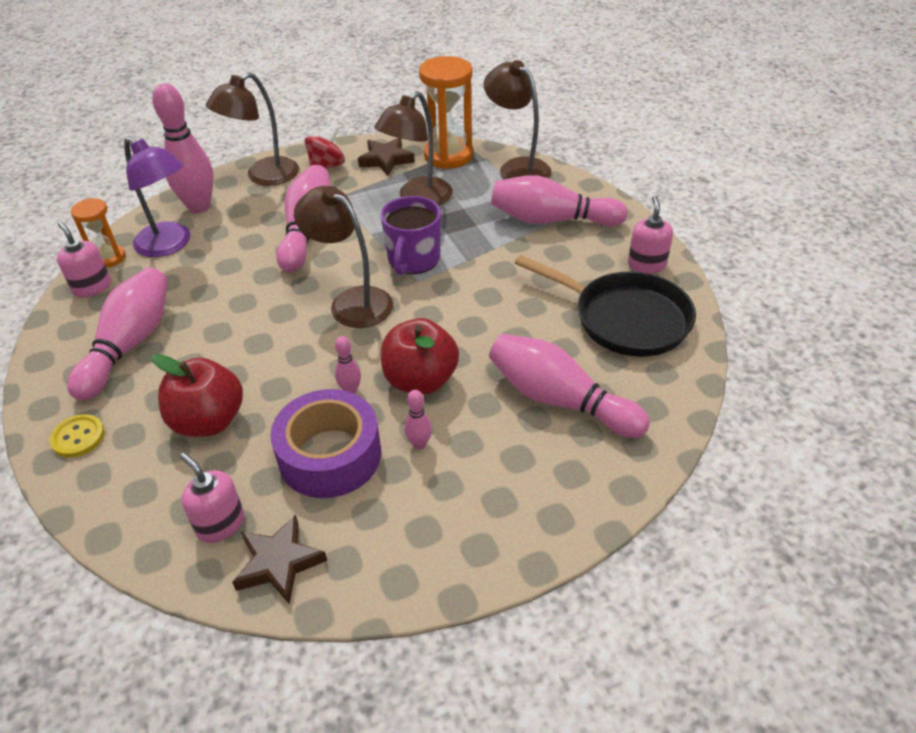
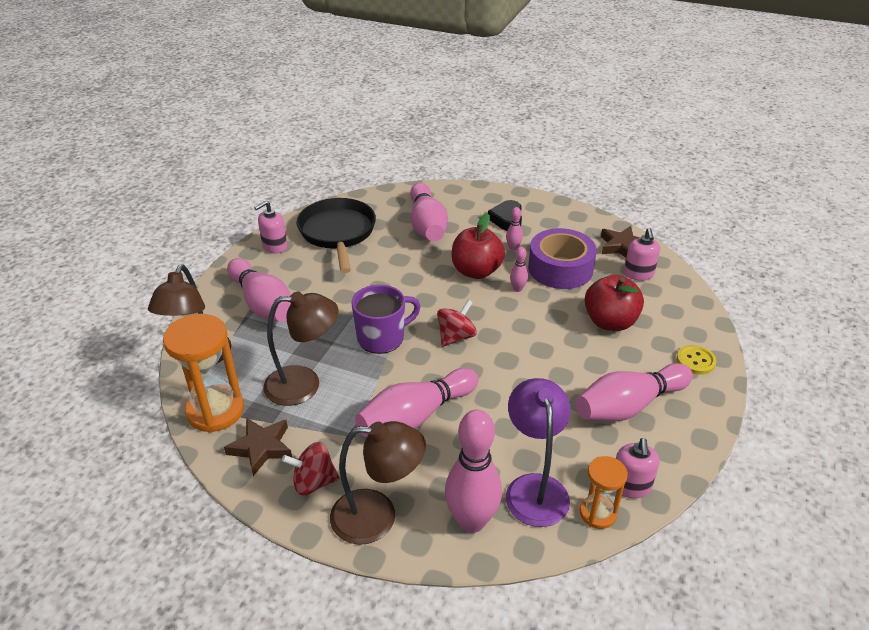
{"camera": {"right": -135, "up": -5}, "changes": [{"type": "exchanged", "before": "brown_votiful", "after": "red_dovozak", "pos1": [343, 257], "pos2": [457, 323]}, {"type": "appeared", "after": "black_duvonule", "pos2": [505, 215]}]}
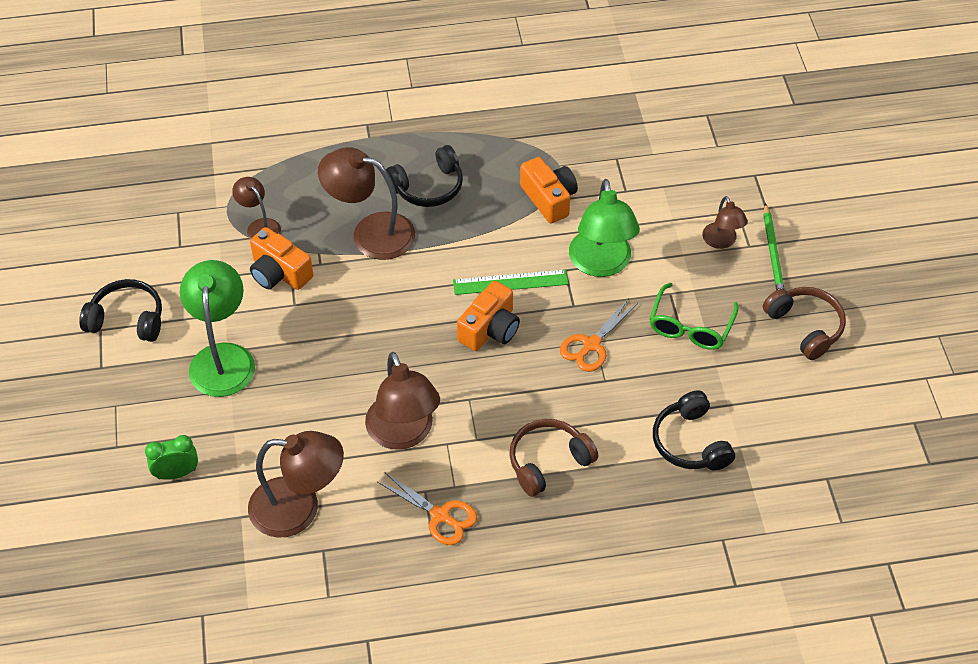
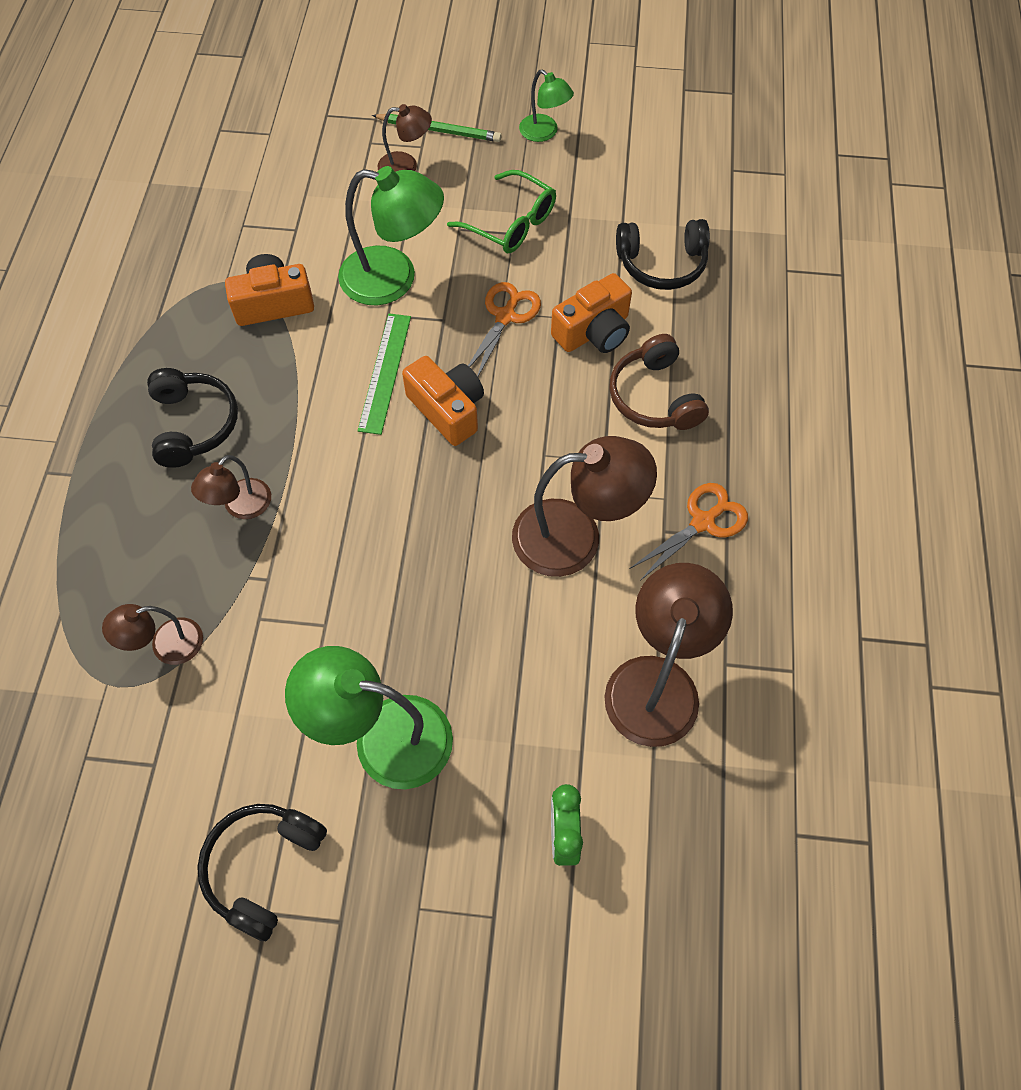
{"camera": {"right": -75, "up": 10}, "changes": [{"type": "size", "before": "brown_votiful", "pos1": [366, 203], "pos2": [231, 487], "scale": 0.55}, {"type": "spun", "before": "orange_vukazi", "pos1": [599, 335], "pos2": [504, 329], "turn": -120}, {"type": "exchanged", "before": "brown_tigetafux", "after": "green_votiful", "pos1": [804, 323], "pos2": [546, 106]}, {"type": "relocated", "before": "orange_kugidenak", "pos1": [281, 258], "pos2": [591, 313]}]}
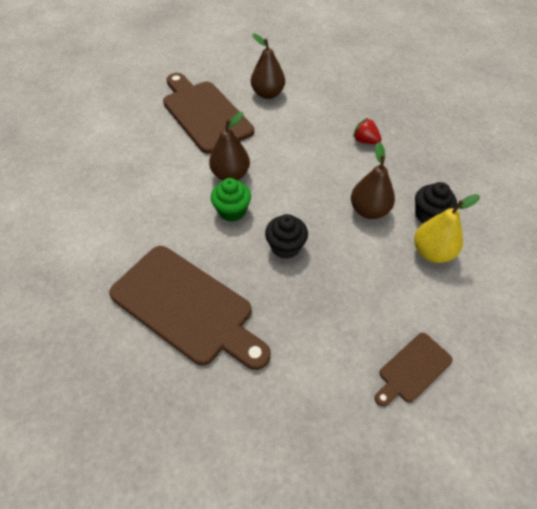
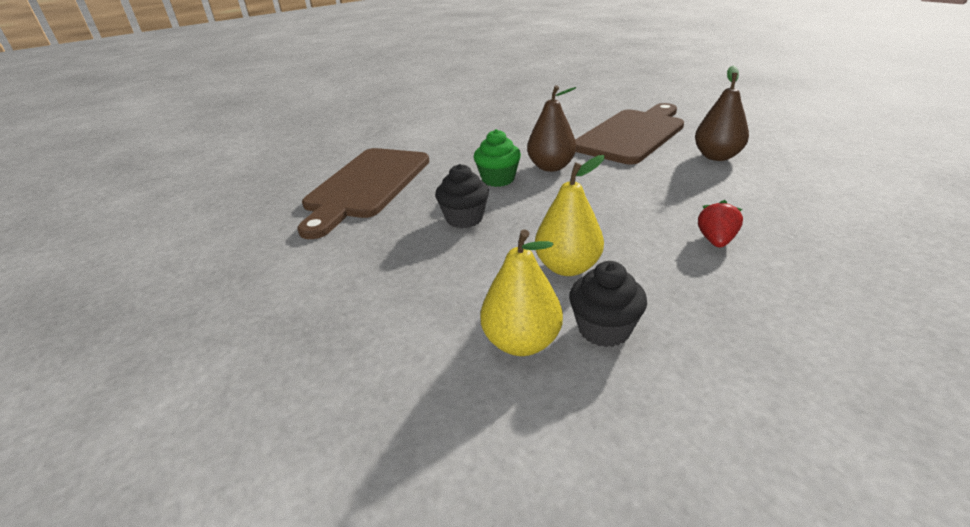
{"camera": {"right": 75, "up": -20}, "changes": [{"type": "colour", "before": "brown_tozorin", "after": "yellow_tozorin", "pos1": [373, 180], "pos2": [569, 215]}, {"type": "missing", "before": "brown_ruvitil", "pos1": [413, 370]}]}
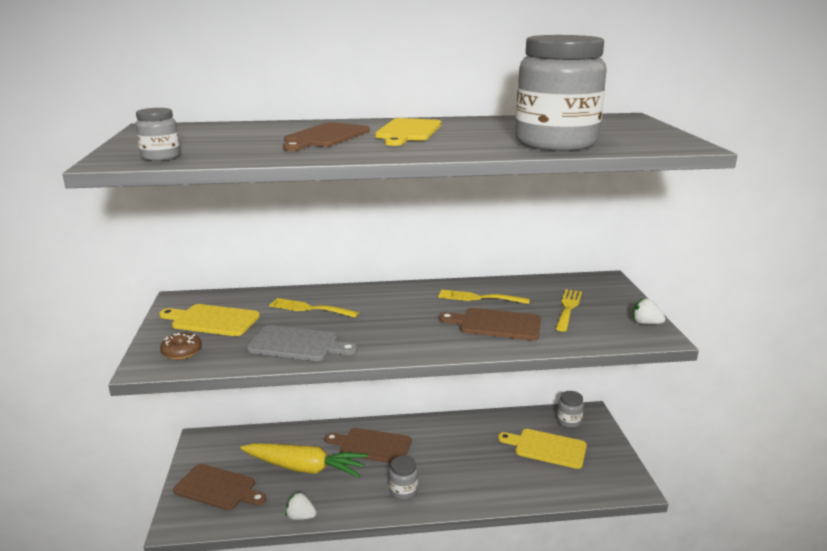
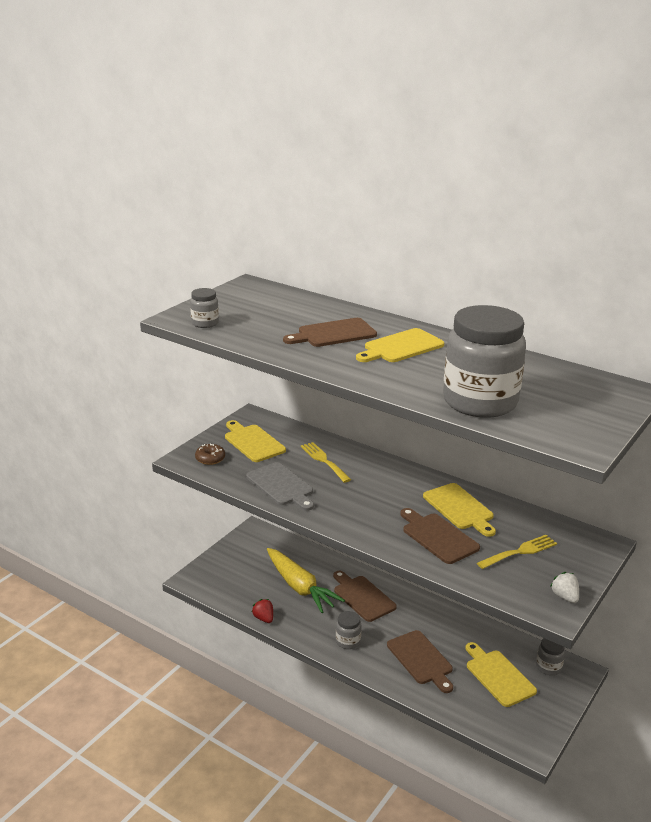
{"camera": {"right": 40, "up": 5}, "changes": [{"type": "colour", "before": "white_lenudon", "after": "red_lenudon", "pos1": [301, 506], "pos2": [262, 611]}, {"type": "relocated", "before": "brown_ruvitil", "pos1": [219, 487], "pos2": [420, 661]}, {"type": "exchanged", "before": "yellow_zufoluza", "after": "yellow_ruvitil", "pos1": [484, 297], "pos2": [459, 510]}]}
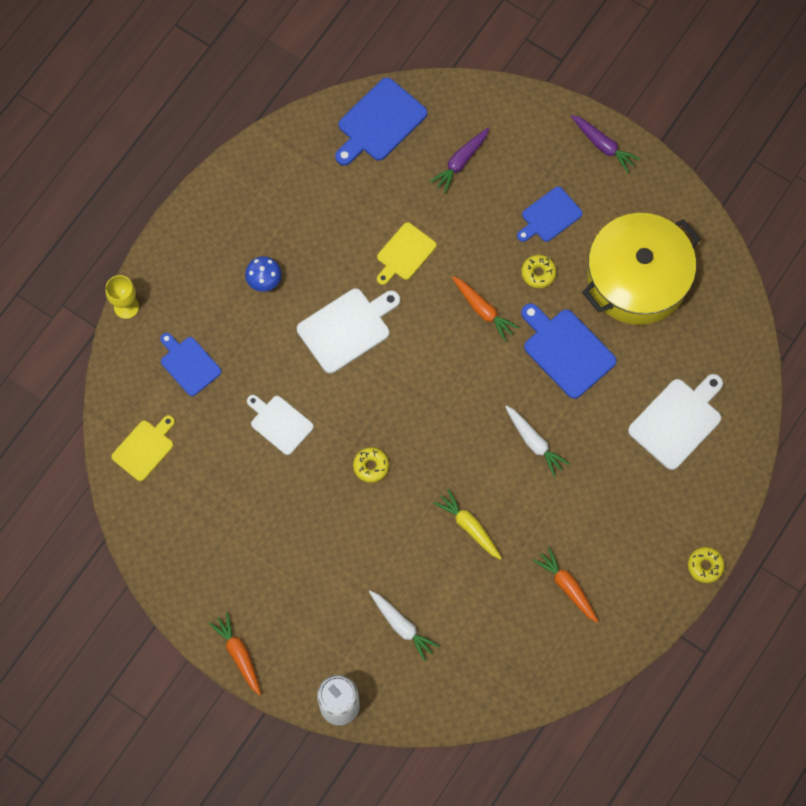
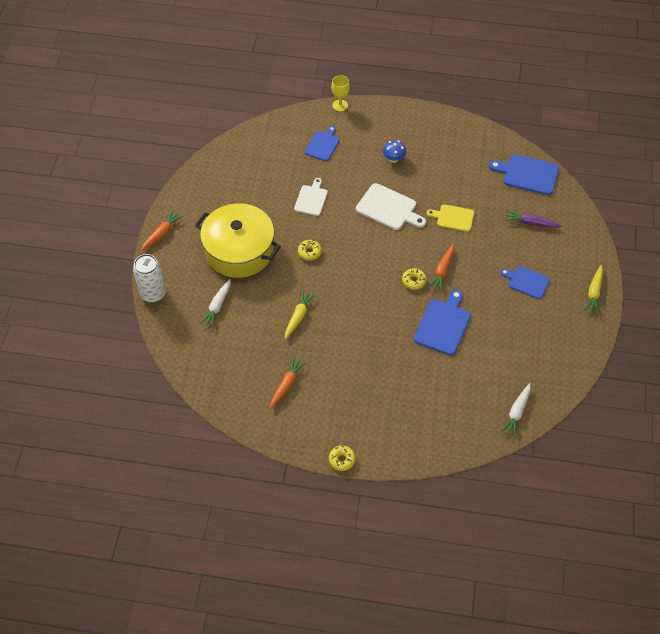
{"camera": {"right": 65, "up": -15}, "changes": [{"type": "relocated", "before": "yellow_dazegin", "pos1": [641, 269], "pos2": [238, 240]}, {"type": "relocated", "before": "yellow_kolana", "pos1": [539, 271], "pos2": [414, 279]}, {"type": "relocated", "before": "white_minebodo", "pos1": [537, 441], "pos2": [515, 410]}, {"type": "colour", "before": "purple_minebodo", "after": "yellow_minebodo", "pos1": [606, 144], "pos2": [593, 289]}, {"type": "missing", "before": "yellow_ruvitil", "pos1": [143, 448]}, {"type": "missing", "before": "white_ruvitil", "pos1": [675, 422]}]}
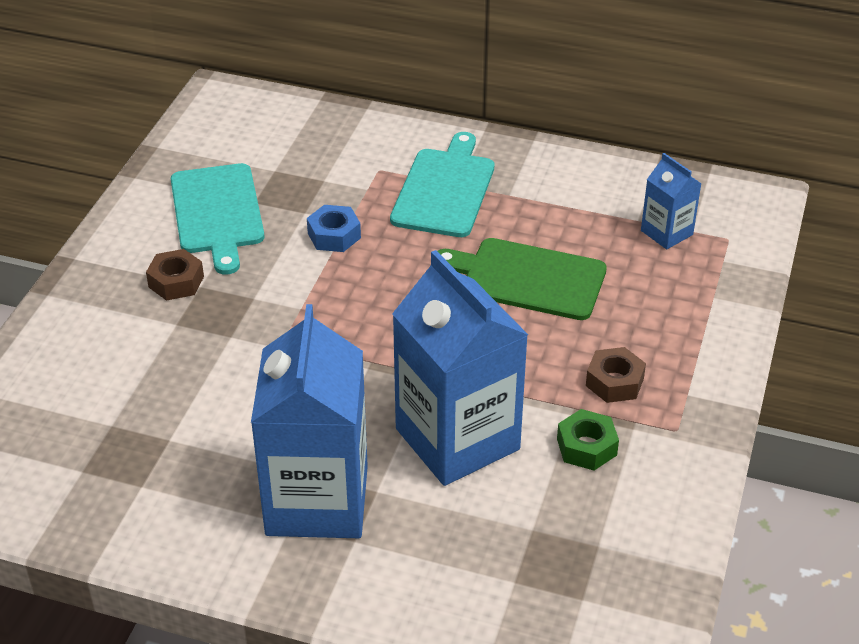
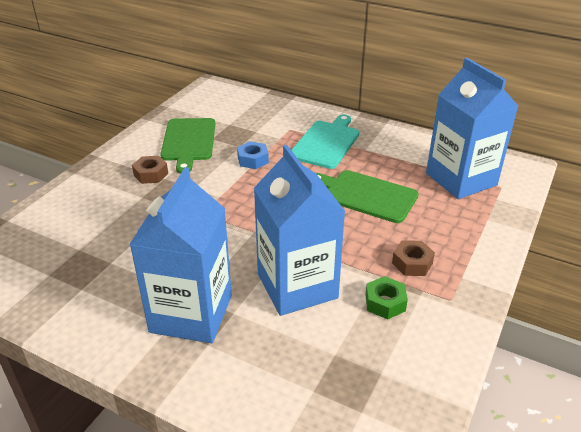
{"camera": {"right": 10, "up": -5}, "changes": [{"type": "colour", "before": "turquoise_ruvitil", "after": "green_ruvitil", "pos1": [218, 219], "pos2": [187, 146]}, {"type": "size", "before": "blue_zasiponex", "pos1": [671, 201], "pos2": [472, 128], "scale": 2.11}]}
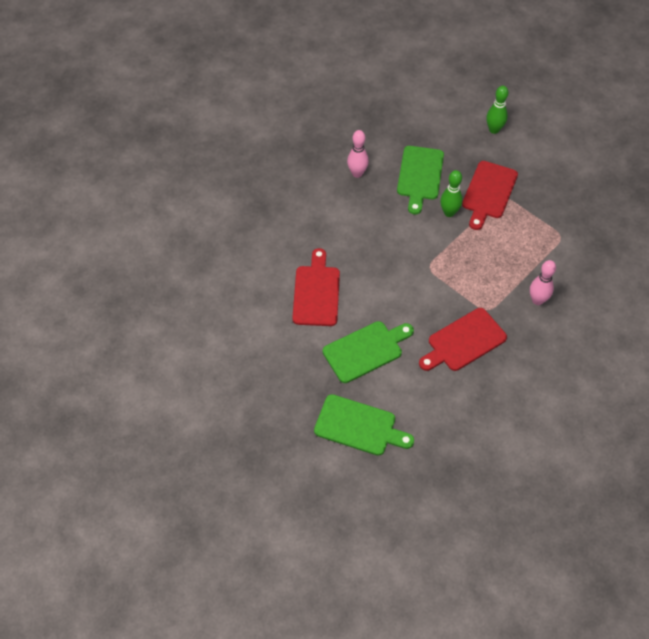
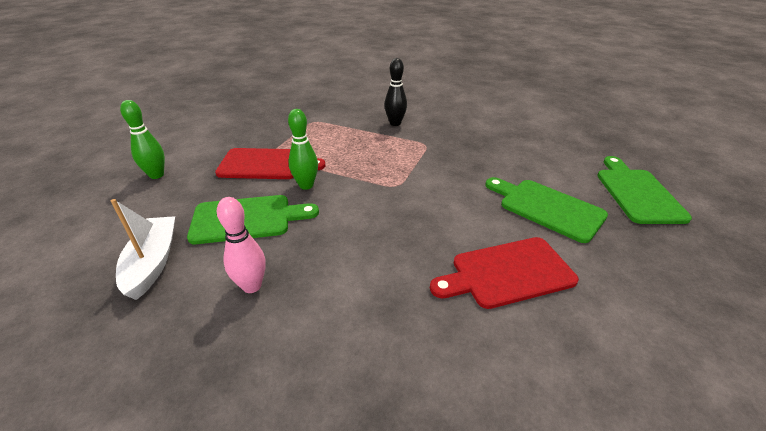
{"camera": {"right": -110, "up": -20}, "changes": [{"type": "appeared", "after": "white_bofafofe", "pos2": [143, 249]}, {"type": "colour", "before": "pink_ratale", "after": "black_ratale", "pos1": [543, 282], "pos2": [395, 92]}, {"type": "missing", "before": "red_ruvitil", "pos1": [463, 339]}]}
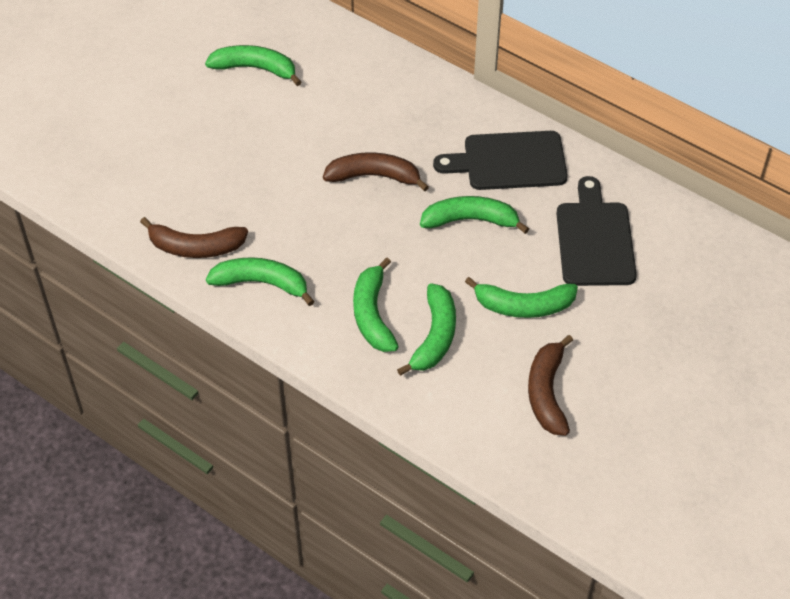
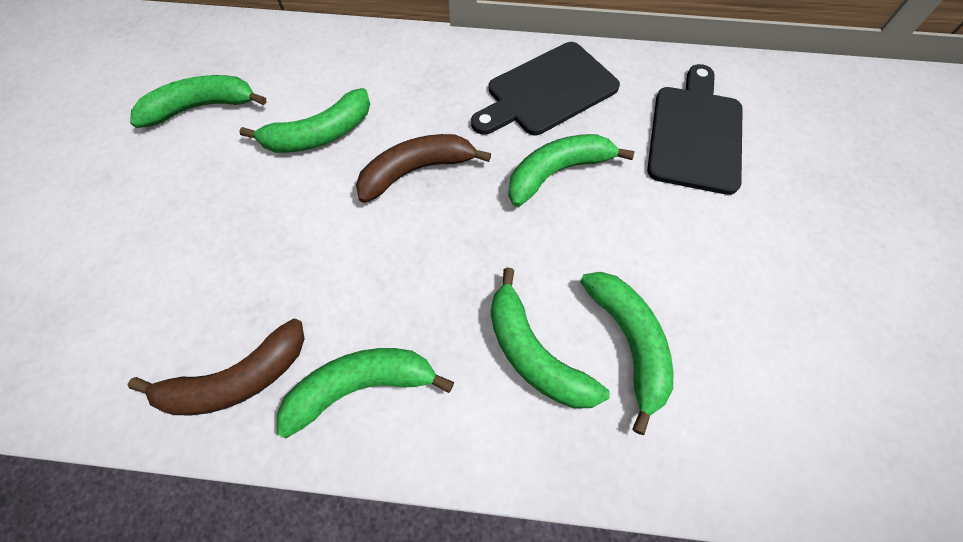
{"camera": {"right": -30, "up": 10}, "changes": [{"type": "relocated", "before": "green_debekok", "pos1": [521, 297], "pos2": [304, 120]}, {"type": "spun", "before": "black_ruvitil", "pos1": [596, 231], "pos2": [695, 129], "turn": 45}, {"type": "missing", "before": "brown_debekok", "pos1": [550, 385]}]}
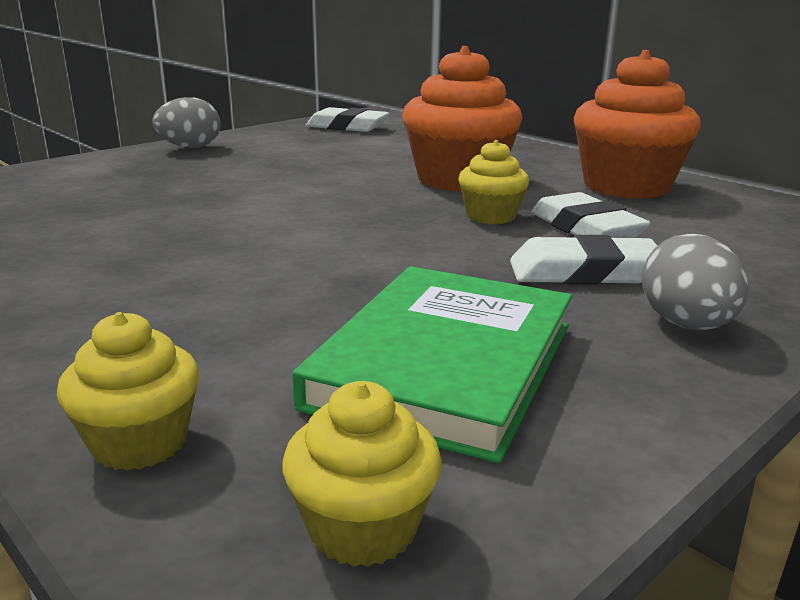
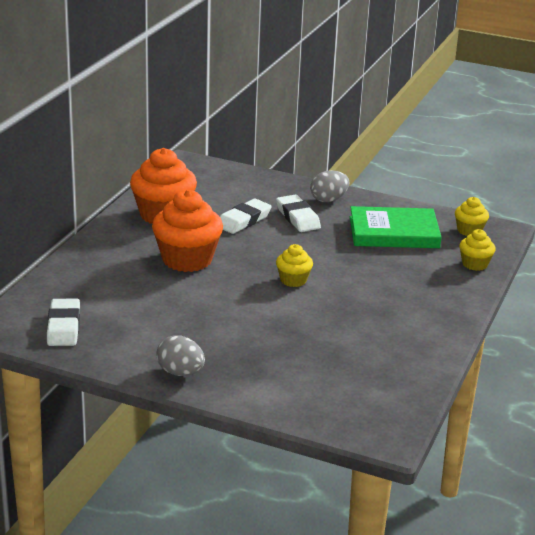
{"camera": {"right": -115, "up": 5}, "changes": [{"type": "relocated", "before": "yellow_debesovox", "pos1": [493, 182], "pos2": [294, 265]}]}
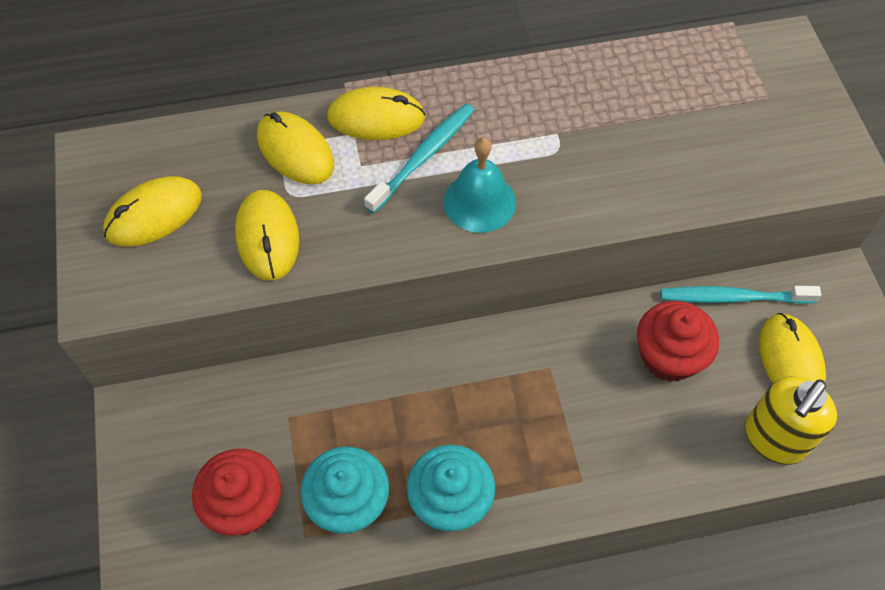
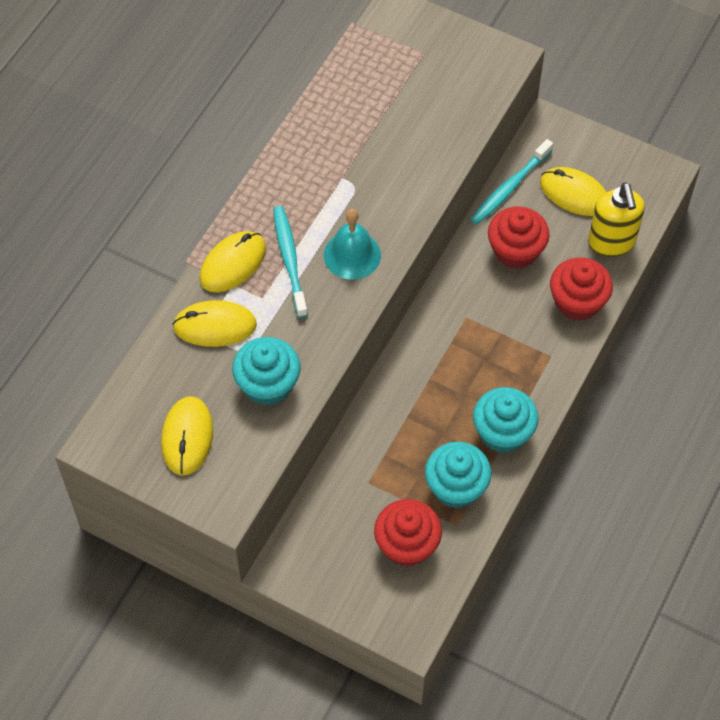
{"camera": {"right": -50, "up": 0}, "changes": [{"type": "exchanged", "before": "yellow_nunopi", "after": "turquoise_debesovox", "pos1": [267, 235], "pos2": [266, 371]}, {"type": "appeared", "after": "red_debesovox", "pos2": [581, 289]}]}
